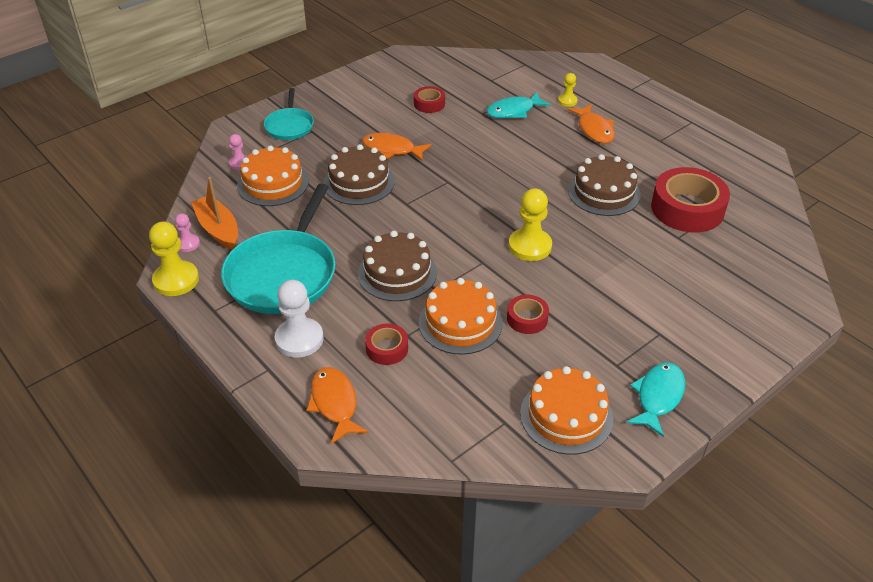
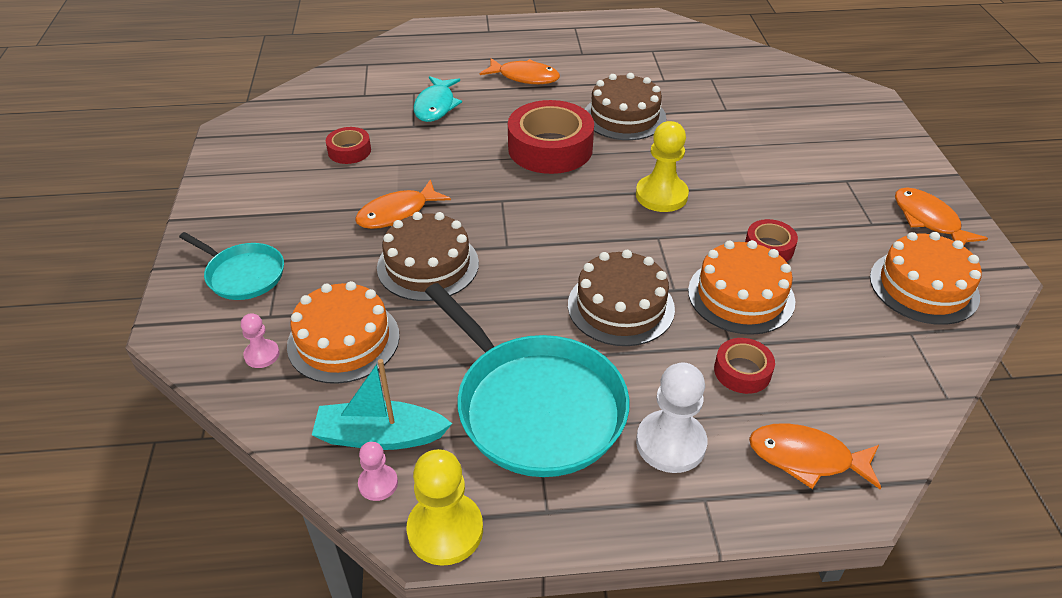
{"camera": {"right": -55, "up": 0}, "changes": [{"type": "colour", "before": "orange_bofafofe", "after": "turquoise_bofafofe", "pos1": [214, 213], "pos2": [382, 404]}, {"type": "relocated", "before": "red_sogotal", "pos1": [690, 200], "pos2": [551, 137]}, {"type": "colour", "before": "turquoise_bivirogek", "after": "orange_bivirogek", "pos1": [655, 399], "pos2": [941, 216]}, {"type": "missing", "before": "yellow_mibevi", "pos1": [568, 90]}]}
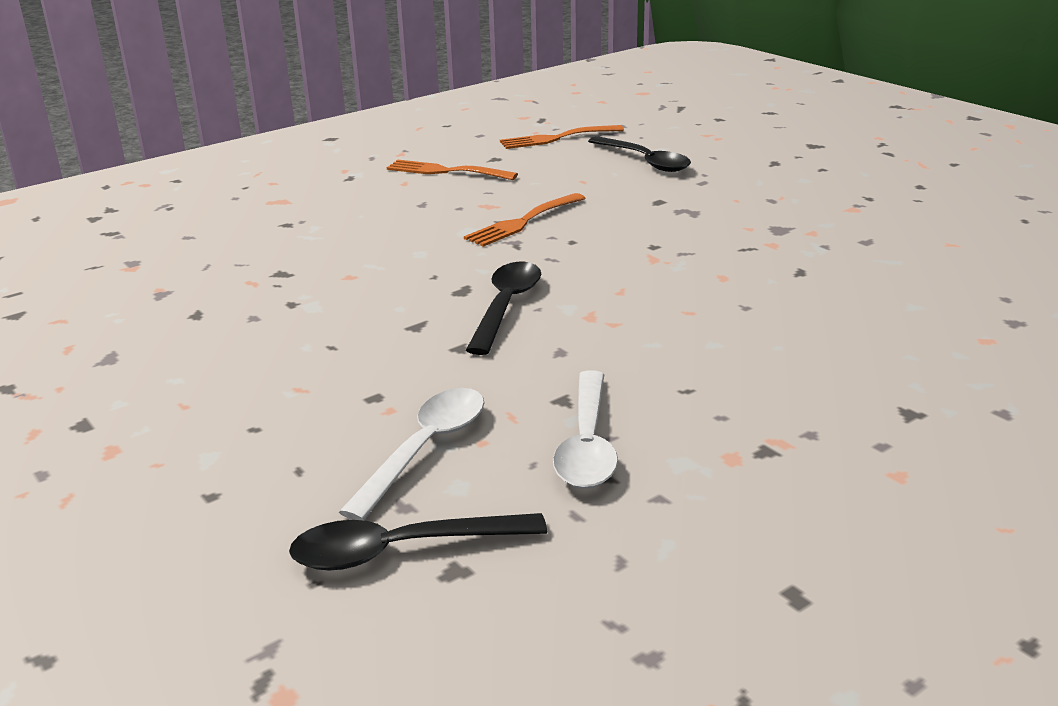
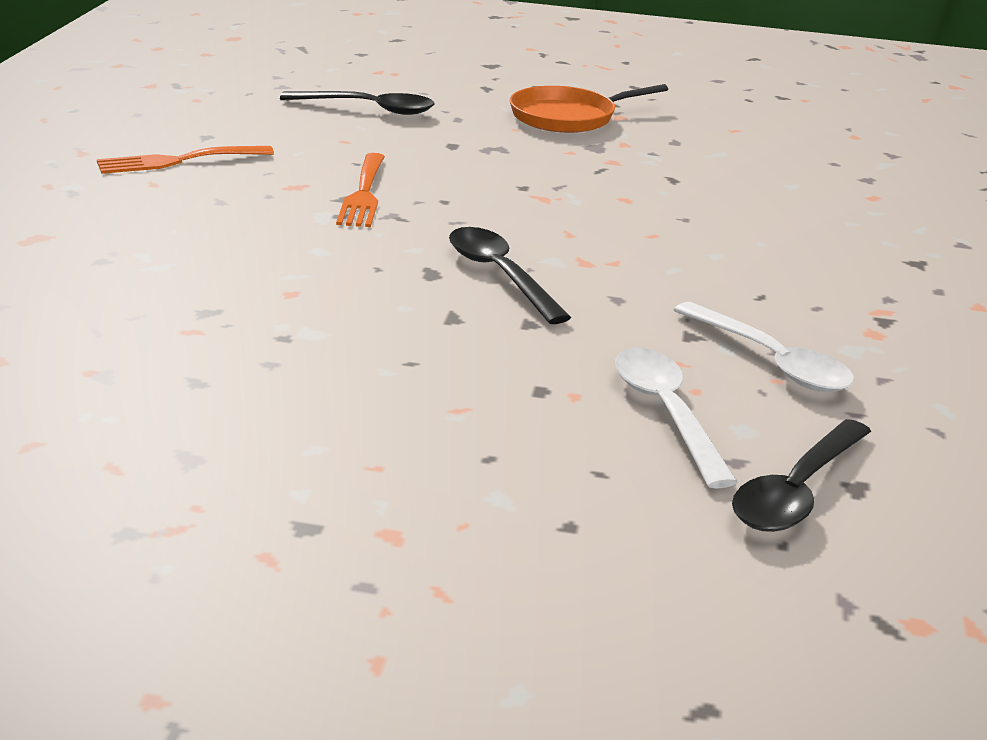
{"camera": {"right": -45, "up": 0}, "changes": [{"type": "appeared", "after": "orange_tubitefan", "pos2": [589, 108]}, {"type": "missing", "before": "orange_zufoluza", "pos1": [562, 137]}]}
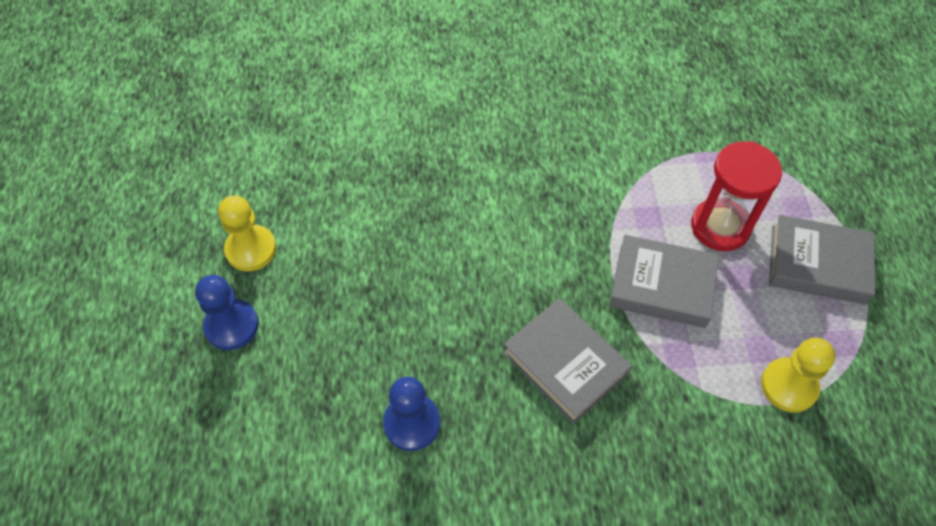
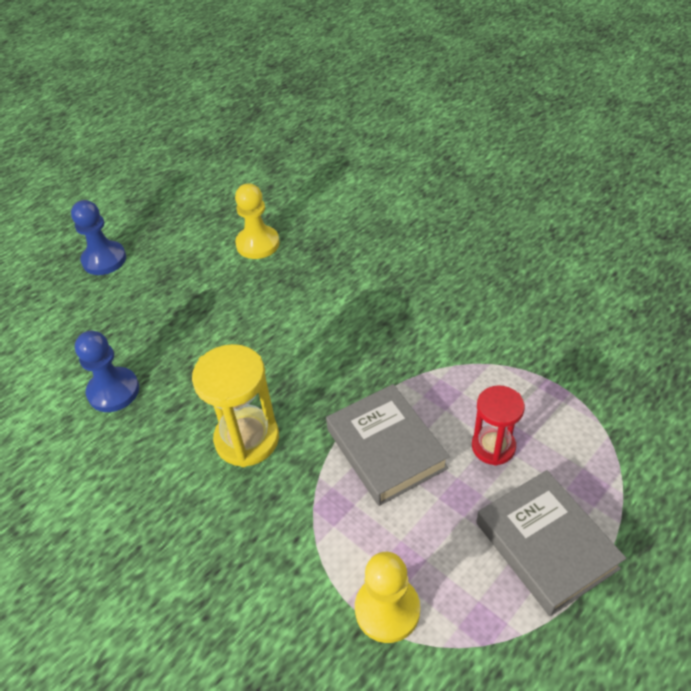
{"camera": {"right": 50, "up": -10}, "changes": [{"type": "exchanged", "before": "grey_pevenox", "after": "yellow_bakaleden", "pos1": [567, 361], "pos2": [235, 405]}, {"type": "relocated", "before": "yellow_mibevi", "pos1": [247, 233], "pos2": [257, 221]}, {"type": "size", "before": "red_bakaleden", "pos1": [736, 196], "pos2": [498, 425], "scale": 0.65}]}
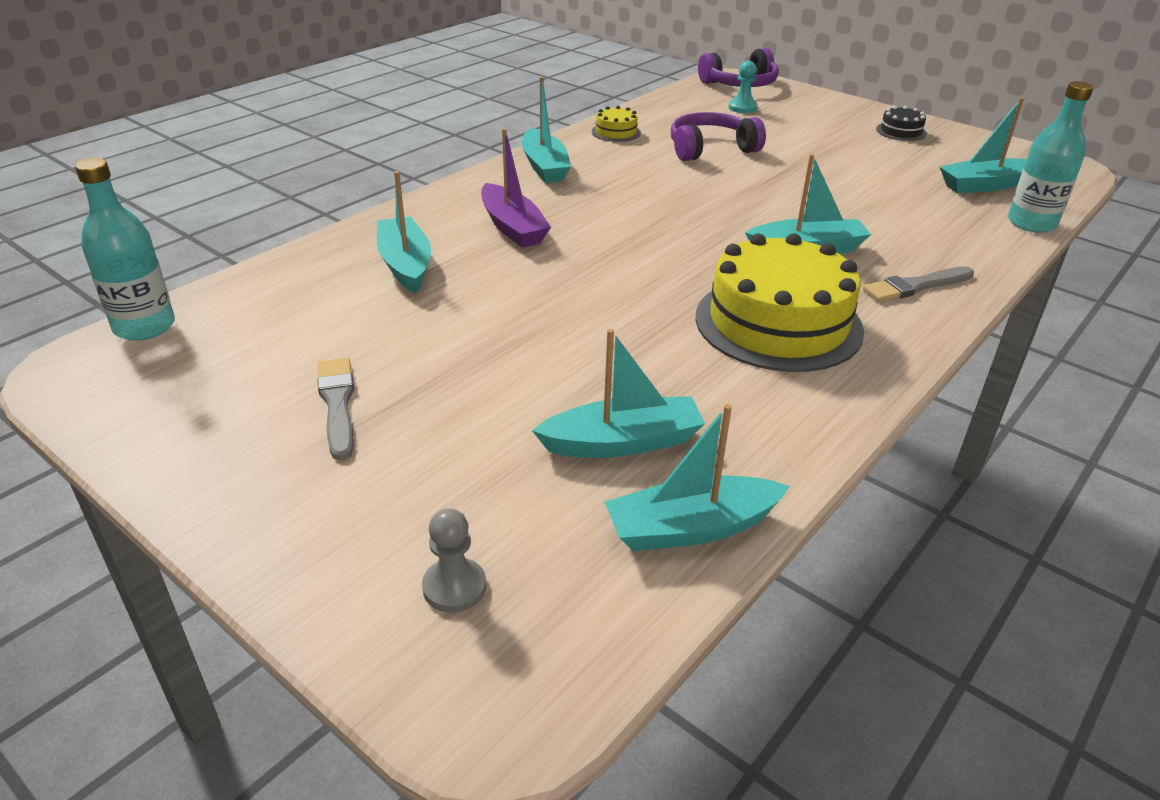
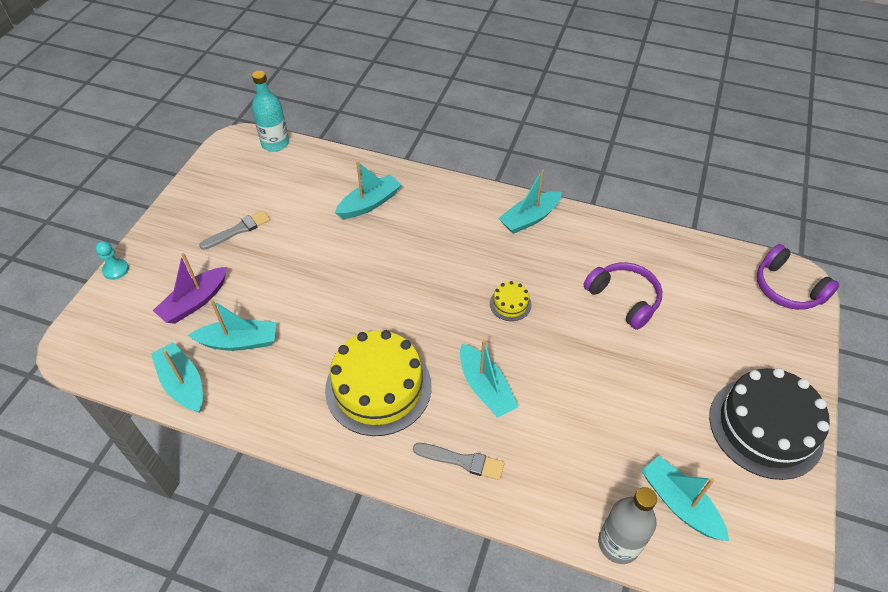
{"camera": {"right": 70, "up": 15}, "changes": [{"type": "relocated", "before": "turquoise_mibevi", "pos1": [743, 87], "pos2": [112, 260]}, {"type": "relocated", "before": "purple_bofafofe", "pos1": [516, 188], "pos2": [189, 288]}, {"type": "spun", "before": "turquoise_bofafofe", "pos1": [618, 393], "pos2": [232, 325], "turn": -60}, {"type": "spun", "before": "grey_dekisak", "pos1": [918, 284], "pos2": [458, 461], "turn": 150}, {"type": "relocated", "before": "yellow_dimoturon", "pos1": [616, 124], "pos2": [510, 301]}, {"type": "colour", "before": "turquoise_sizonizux", "after": "grey_sizonizux", "pos1": [1051, 157], "pos2": [627, 525]}, {"type": "size", "before": "black_dimoturon", "pos1": [901, 123], "pos2": [769, 424], "scale": 2.33}, {"type": "missing", "before": "grey_mibevi", "pos1": [454, 560]}]}
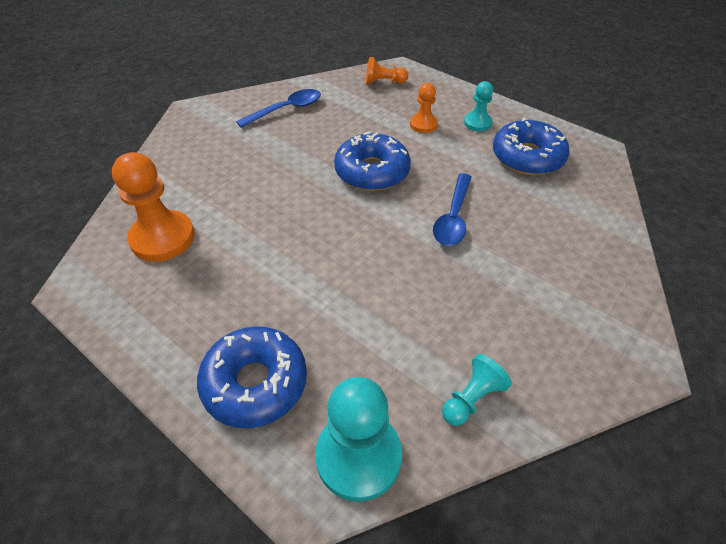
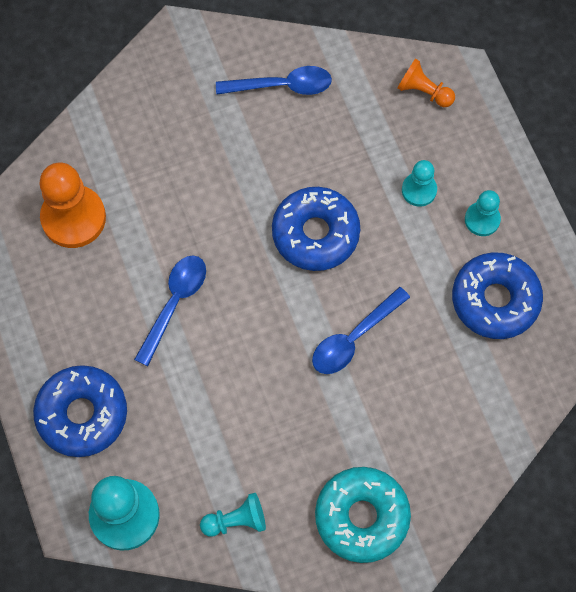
{"camera": {"right": 30, "up": 20}, "changes": [{"type": "appeared", "after": "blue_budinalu", "pos2": [170, 311]}, {"type": "appeared", "after": "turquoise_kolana", "pos2": [363, 515]}, {"type": "colour", "before": "orange_mibevi", "after": "turquoise_mibevi", "pos1": [424, 108], "pos2": [419, 183]}]}
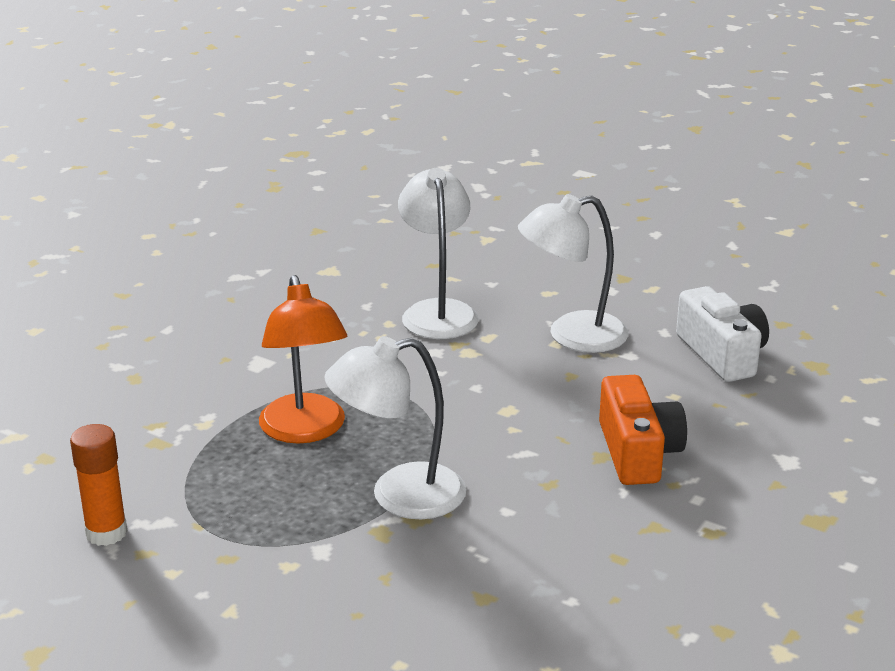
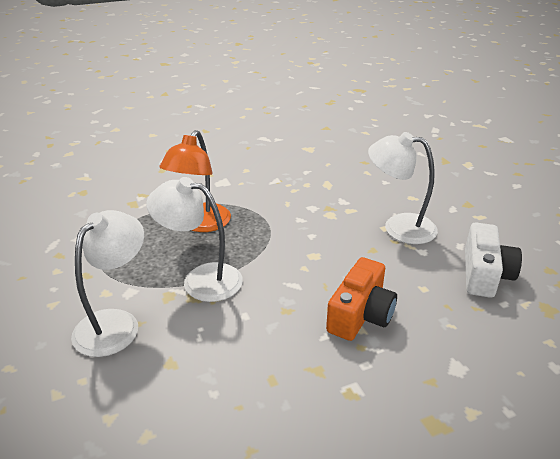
{"camera": {"right": 35, "up": 5}, "changes": [{"type": "relocated", "before": "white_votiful", "pos1": [438, 253], "pos2": [107, 283]}, {"type": "missing", "before": "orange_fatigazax", "pos1": [99, 485]}]}
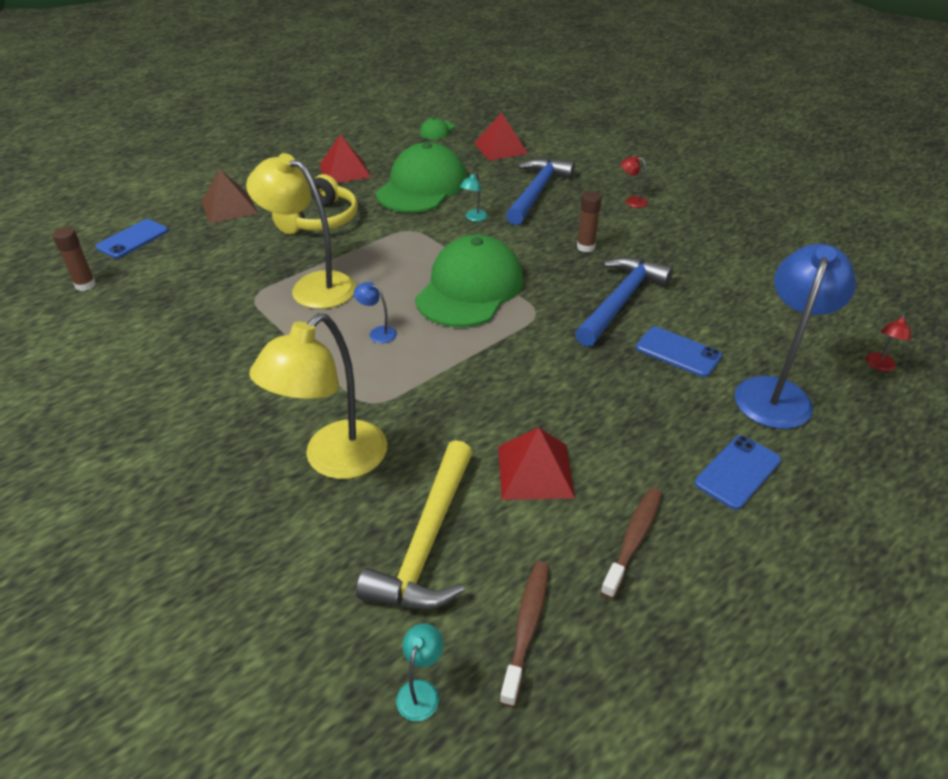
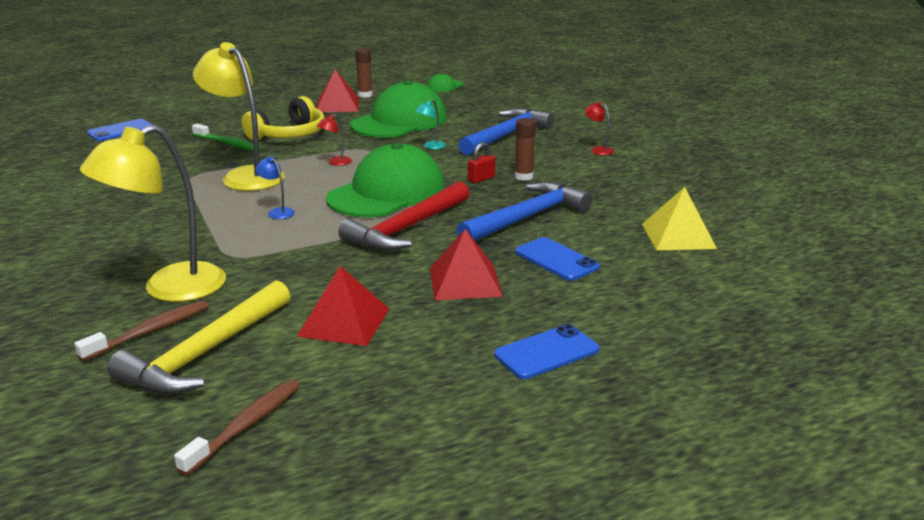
{"camera": {"right": 15, "up": -15}, "changes": [{"type": "relocated", "before": "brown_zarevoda", "pos1": [631, 543], "pos2": [141, 330]}, {"type": "appeared", "after": "green_zarevoda", "pos2": [226, 137]}, {"type": "relocated", "before": "red_votiful", "pos1": [888, 342], "pos2": [334, 140]}, {"type": "appeared", "after": "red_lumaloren", "pos2": [403, 216]}, {"type": "relocated", "before": "brown_fatigazax", "pos1": [74, 259], "pos2": [364, 73]}, {"type": "relocated", "before": "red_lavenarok", "pos1": [501, 136], "pos2": [466, 264]}, {"type": "appeared", "after": "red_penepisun", "pos2": [481, 162]}, {"type": "appeared", "after": "yellow_lavenarok", "pos2": [679, 219]}, {"type": "missing", "before": "brown_lavenarok", "pos1": [229, 196]}, {"type": "missing", "before": "turquoise_votiful", "pos1": [420, 672]}, {"type": "missing", "before": "blue_votiful", "pos1": [795, 336]}]}
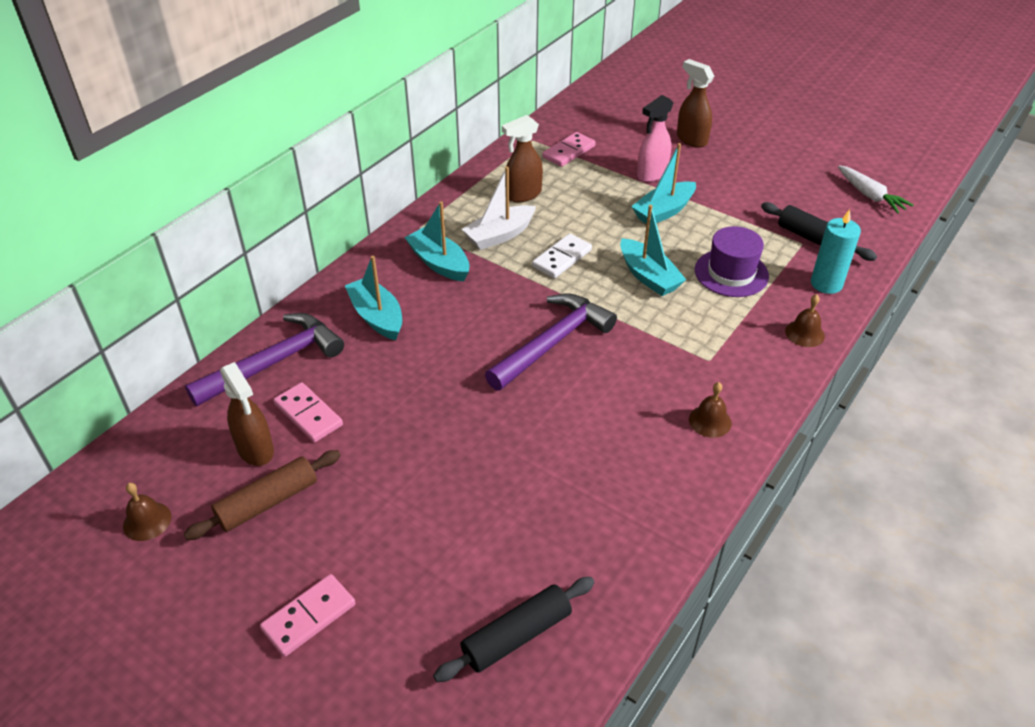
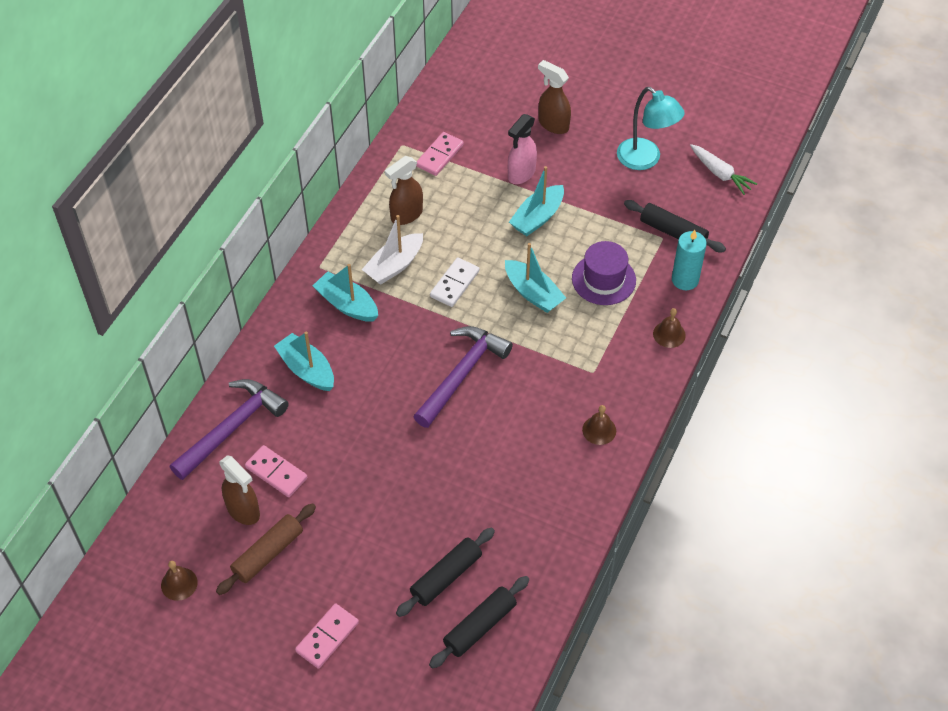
{"camera": {"right": -10, "up": 10}, "changes": [{"type": "appeared", "after": "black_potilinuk", "pos2": [445, 572]}, {"type": "appeared", "after": "turquoise_votiful", "pos2": [651, 128]}]}
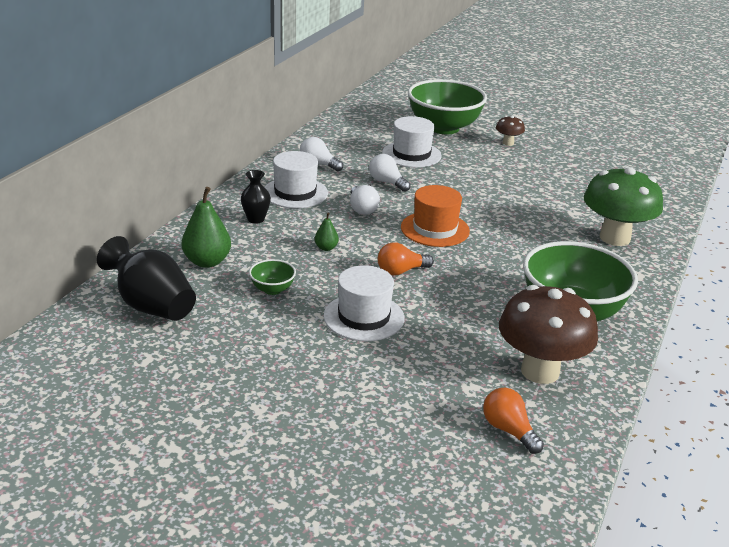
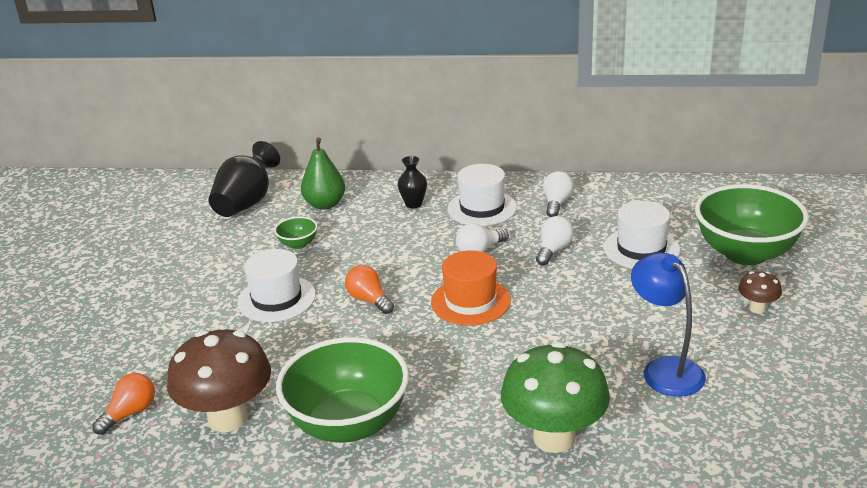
{"camera": {"right": 75, "up": 0}, "changes": [{"type": "appeared", "after": "blue_votiful", "pos2": [668, 324]}, {"type": "missing", "before": "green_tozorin", "pos1": [327, 232]}]}
